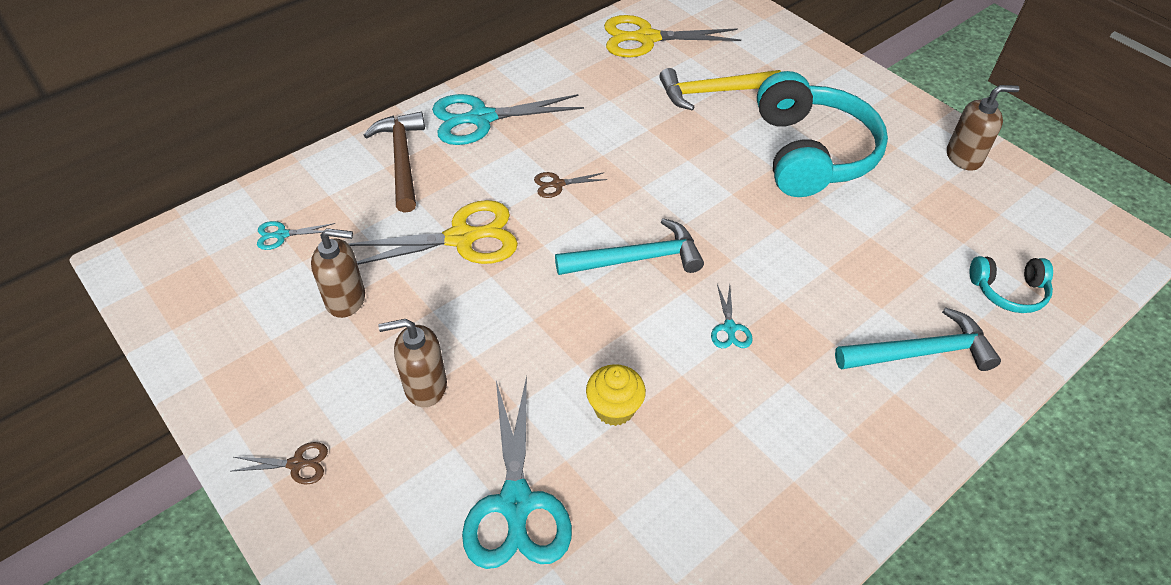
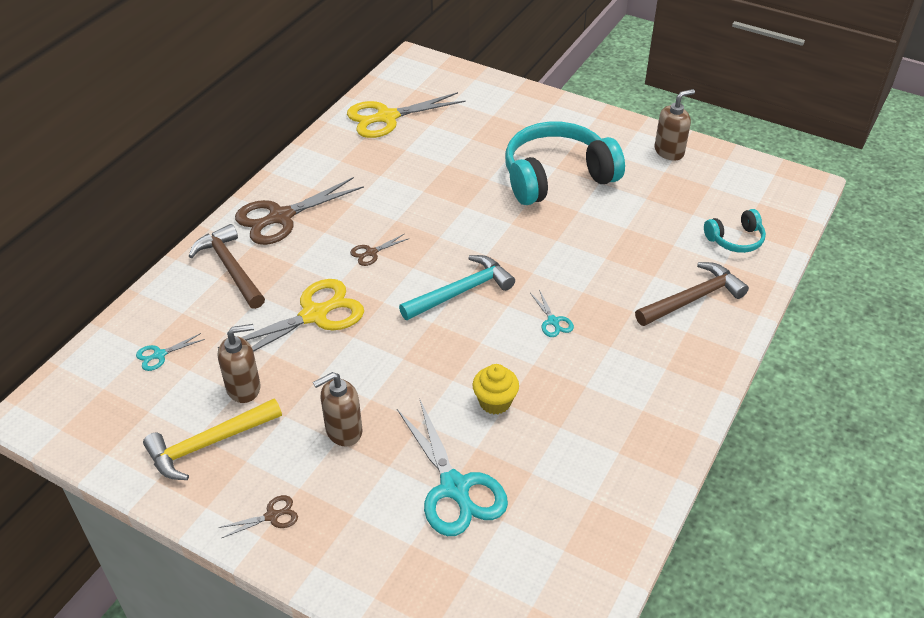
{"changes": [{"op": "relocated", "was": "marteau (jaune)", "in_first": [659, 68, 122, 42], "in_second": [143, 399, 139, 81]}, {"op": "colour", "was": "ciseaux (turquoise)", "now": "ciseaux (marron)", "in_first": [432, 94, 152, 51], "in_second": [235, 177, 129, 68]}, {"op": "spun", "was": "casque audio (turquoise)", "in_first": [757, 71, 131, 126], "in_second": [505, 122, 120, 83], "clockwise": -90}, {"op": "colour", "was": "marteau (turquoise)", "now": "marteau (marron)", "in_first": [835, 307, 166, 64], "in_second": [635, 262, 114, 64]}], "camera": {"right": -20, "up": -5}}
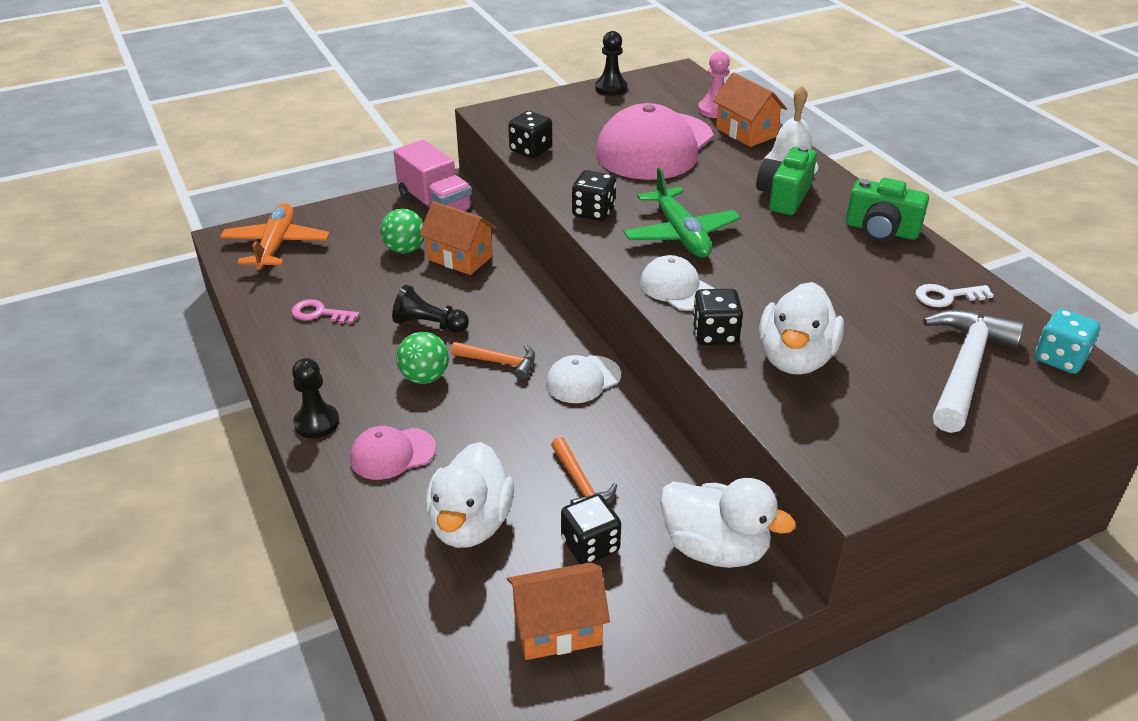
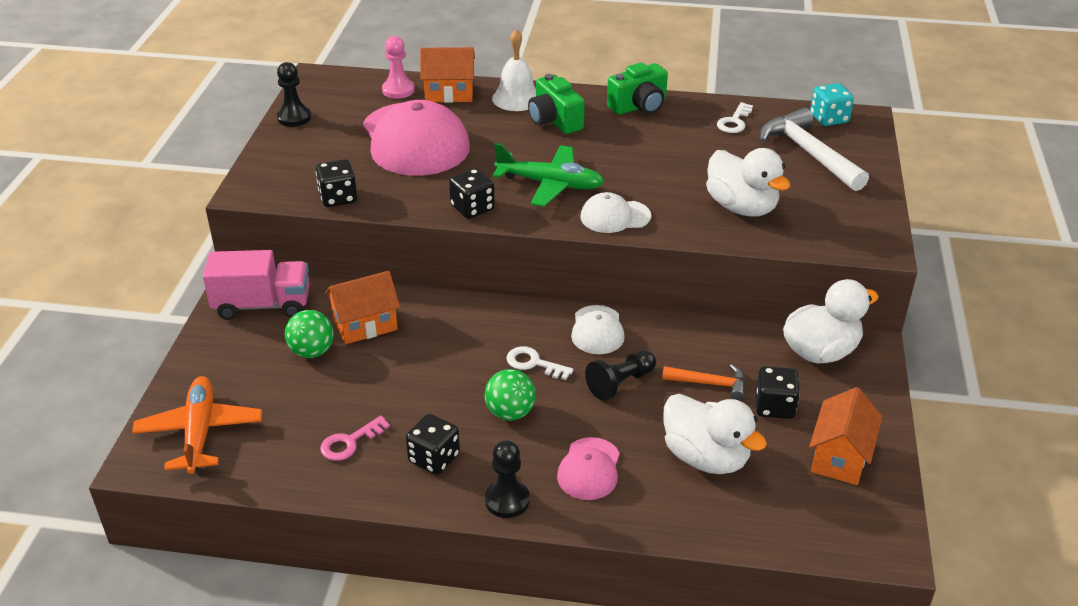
{"changes": [{"op": "spun", "was": "avion (orange)", "in_first": [220, 203, 110, 67], "in_second": [132, 376, 130, 98], "clockwise": 45}, {"op": "relocated", "was": "dé (noir)", "in_first": [692, 289, 51, 56], "in_second": [406, 414, 54, 61]}, {"op": "exchanged", "was": "marteau (orange)", "now": "clé (blanc)", "in_first": [451, 342, 84, 38], "in_second": [506, 346, 68, 34]}, {"op": "relocated", "was": "pion (noir)", "in_first": [392, 285, 77, 48], "in_second": [585, 350, 71, 51]}], "camera": {"right": -55, "up": 0}}
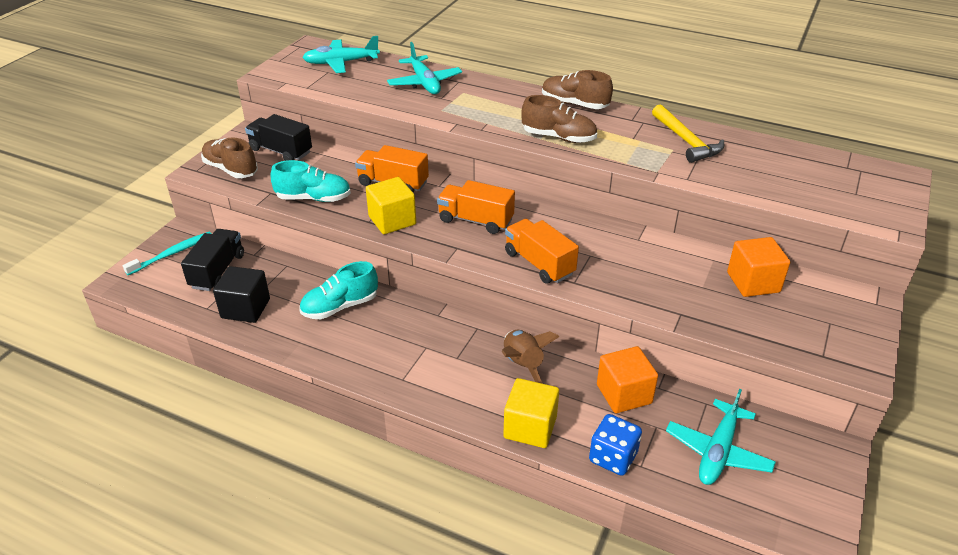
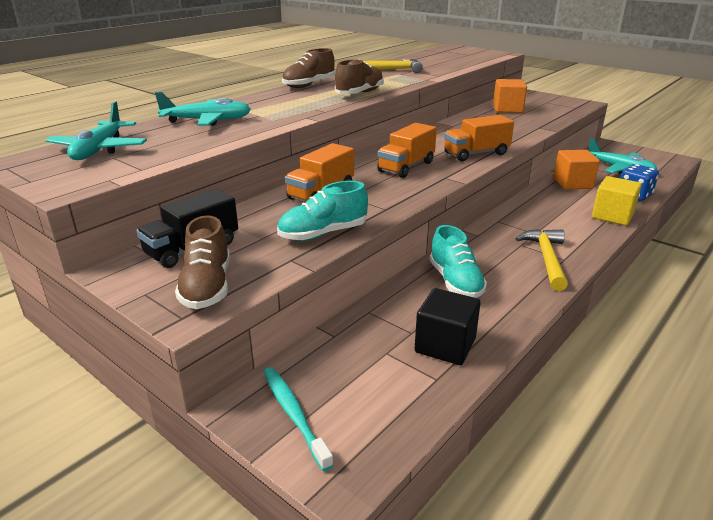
{"changes": [{"op": "spun", "was": "chaussure (marron)", "in_first": [201, 138, 57, 40], "in_second": [175, 215, 55, 94], "clockwise": -60}, {"op": "spun", "was": "chaussure (turquoise)", "in_first": [271, 160, 80, 42], "in_second": [277, 181, 91, 60], "clockwise": -135}, {"op": "appeared", "now": "marteau (jaune)", "in_second": [515, 229, 53, 62]}, {"op": "missing", "was": "camion (noir)", "in_first": [181, 229, 63, 62]}, {"op": "missing", "was": "cube (jaune)", "in_first": [366, 177, 50, 57]}, {"op": "missing", "was": "fusée (marron)", "in_first": [502, 330, 58, 53]}], "camera": {"right": -75, "up": -10}}
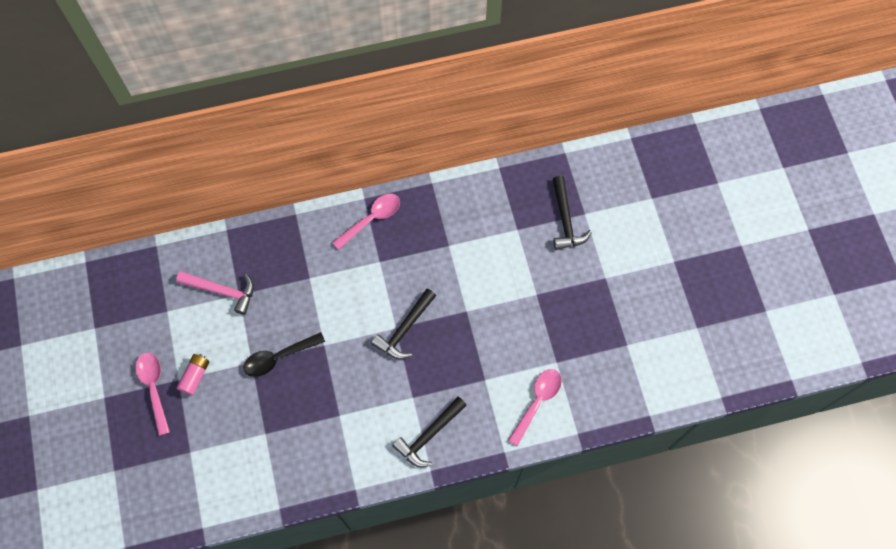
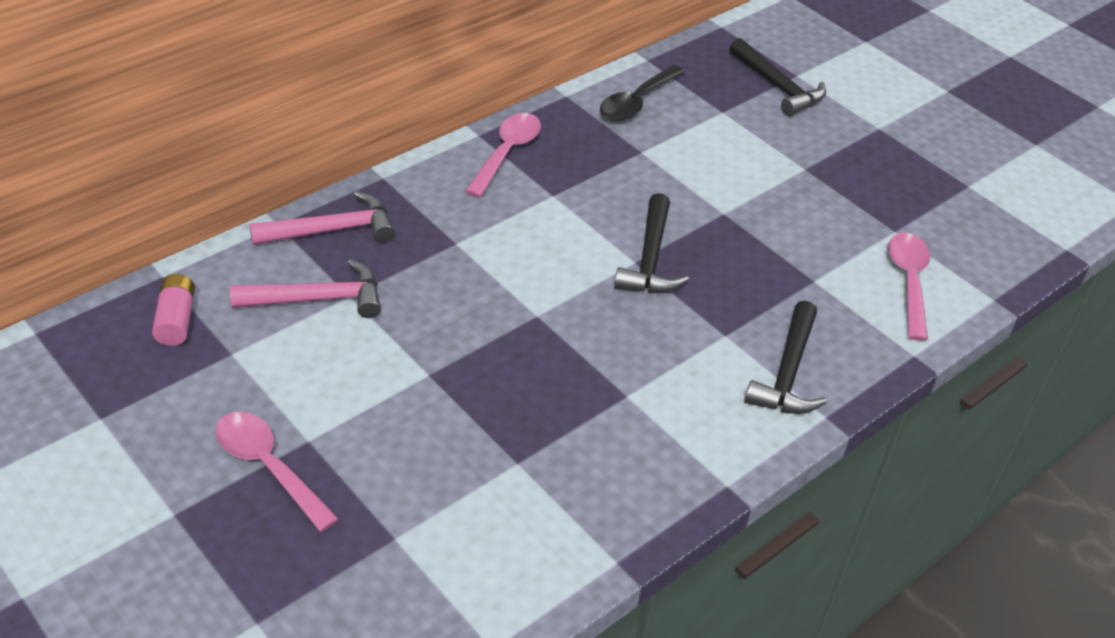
{"changes": [{"op": "relocated", "was": "pile (rose)", "in_first": [177, 354, 32, 41], "in_second": [152, 274, 43, 72]}, {"op": "appeared", "now": "marteau (rose)", "in_second": [249, 191, 146, 54]}, {"op": "relocated", "was": "cuillère (noir)", "in_first": [243, 332, 82, 45], "in_second": [600, 65, 85, 56]}], "camera": {"right": -30, "up": -25}}
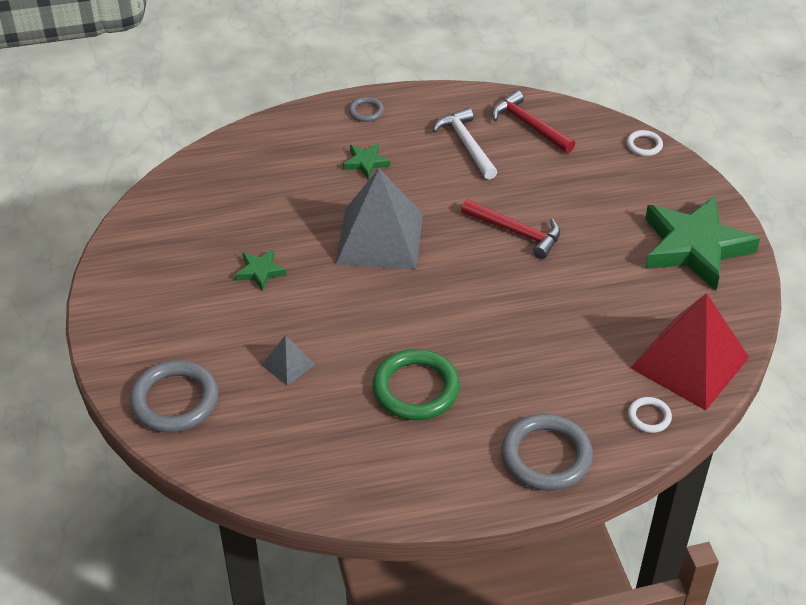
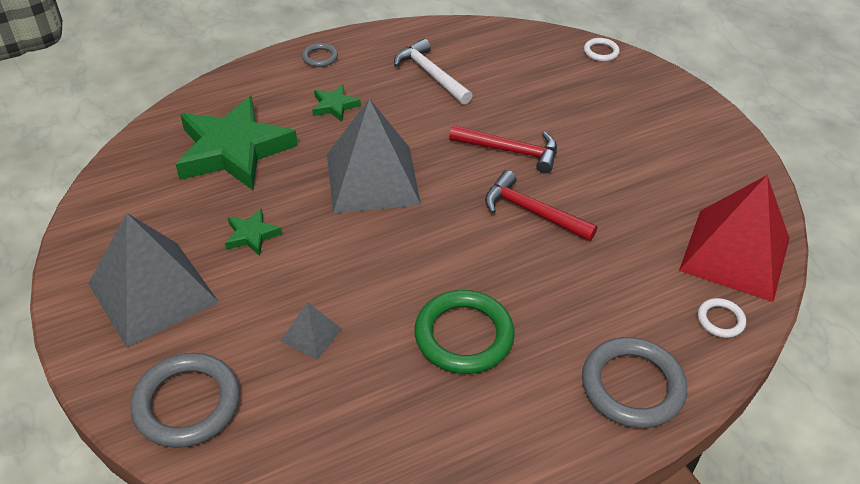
{"changes": [{"op": "appeared", "now": "pyramide (gris)", "in_second": [88, 213, 131, 135]}, {"op": "relocated", "was": "étoile (vert)", "in_first": [645, 196, 115, 94], "in_second": [175, 96, 123, 94]}, {"op": "relocated", "was": "marteau (rouge)", "in_first": [492, 90, 83, 63], "in_second": [485, 170, 112, 71]}], "camera": {"right": -15, "up": 0}}
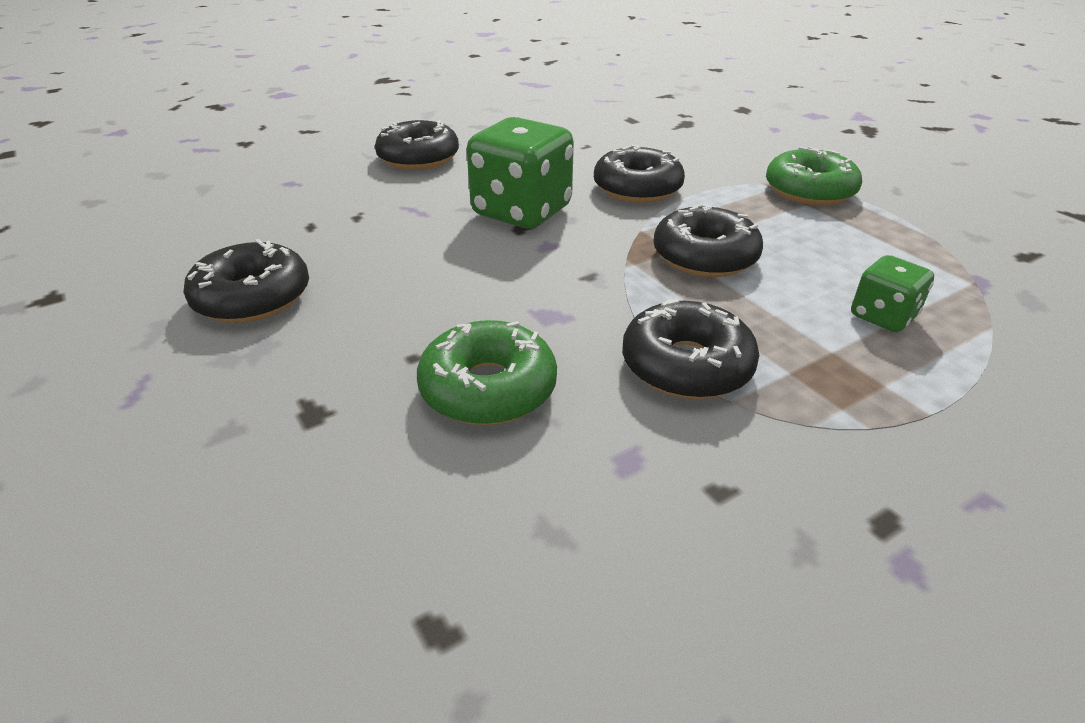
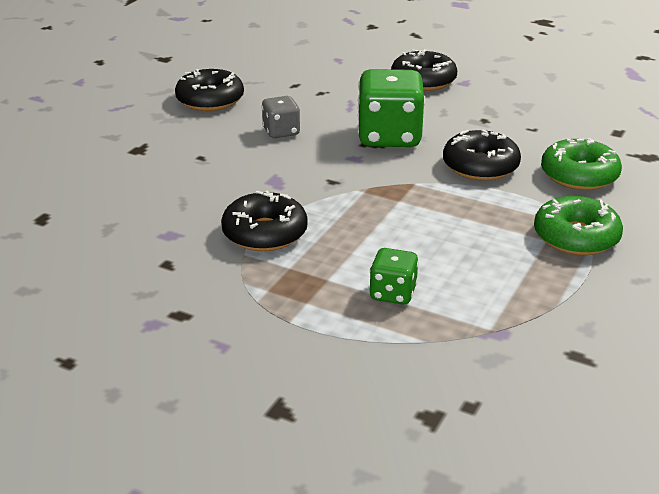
{"changes": [{"op": "appeared", "now": "dé (gris)", "in_second": [261, 96, 39, 42]}, {"op": "relocated", "was": "beignet (vert)", "in_first": [417, 320, 140, 105], "in_second": [541, 138, 81, 52]}, {"op": "missing", "was": "beignet (noir)", "in_first": [653, 204, 110, 73]}], "camera": {"right": 60, "up": -5}}
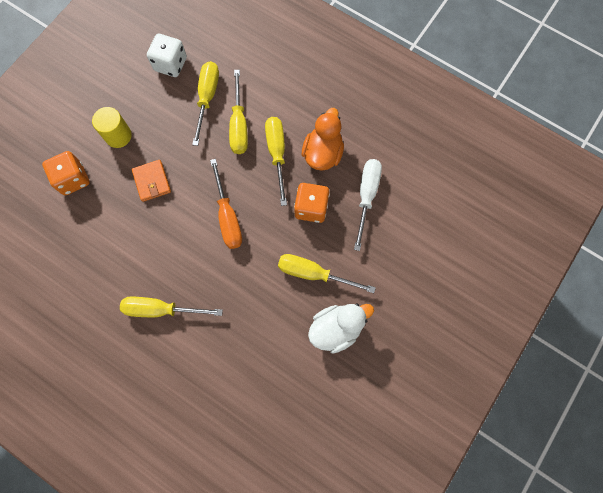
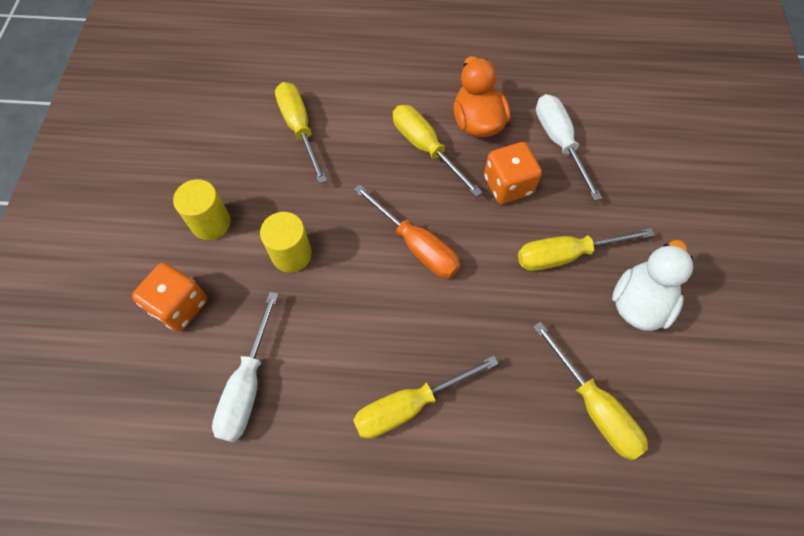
{"changes": [{"op": "appeared", "now": "tournevis (blanc)", "in_second": [212, 292, 66, 150]}, {"op": "exchanged", "was": "portefeuille (orange)", "now": "cylindre (jaune)", "in_first": [132, 160, 39, 42], "in_second": [260, 212, 52, 60]}, {"op": "relocated", "was": "tournevis (jaune)", "in_first": [229, 70, 19, 84], "in_second": [533, 322, 115, 138]}, {"op": "missing", "was": "dé (blanc)", "in_first": [147, 34, 40, 43]}], "camera": {"right": -30, "up": -10}}
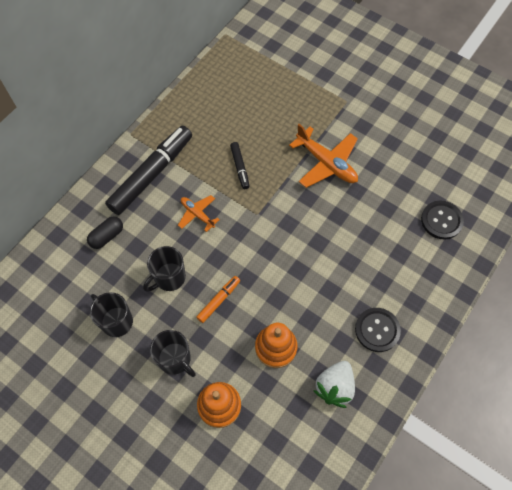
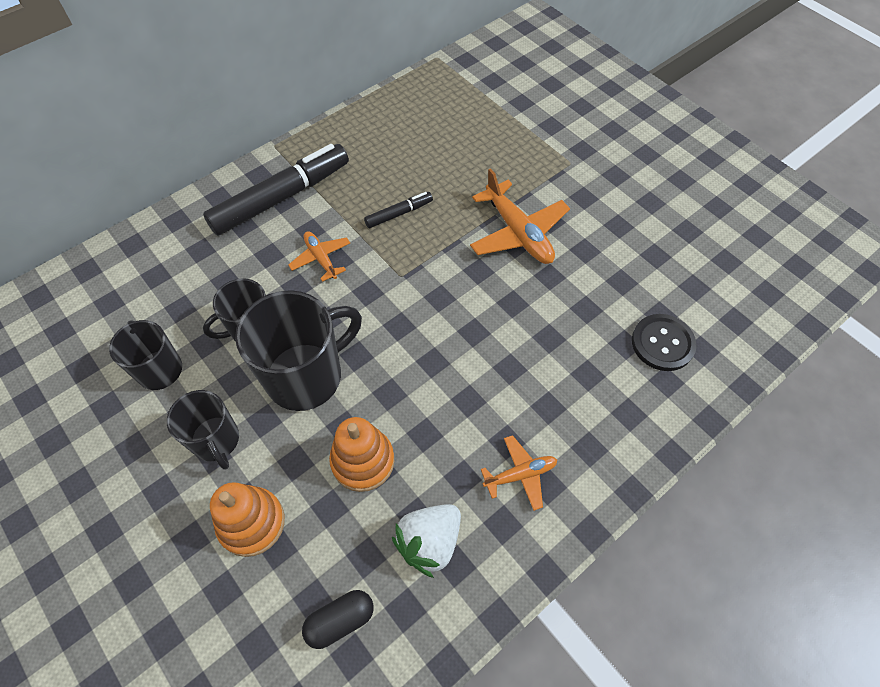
{"changes": [{"op": "exchanged", "was": "feutre (orange)", "now": "tasse (noir)", "in_first": [196, 276, 44, 47], "in_second": [235, 290, 127, 121]}, {"op": "relocated", "was": "gélule (noir)", "in_first": [87, 217, 36, 32], "in_second": [302, 590, 72, 59]}, {"op": "spun", "was": "feutre (noir)", "in_first": [230, 142, 20, 47], "in_second": [364, 192, 69, 36], "clockwise": -120}, {"op": "exchanged", "was": "bouton (noir)", "now": "avion (orange)", "in_first": [355, 308, 46, 44], "in_second": [481, 435, 76, 76]}], "camera": {"right": 15, "up": -5}}
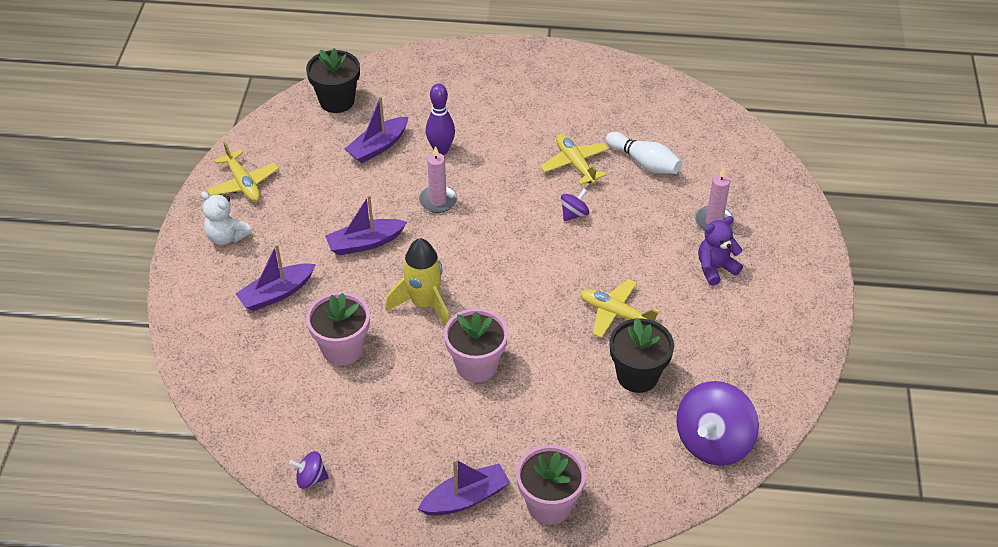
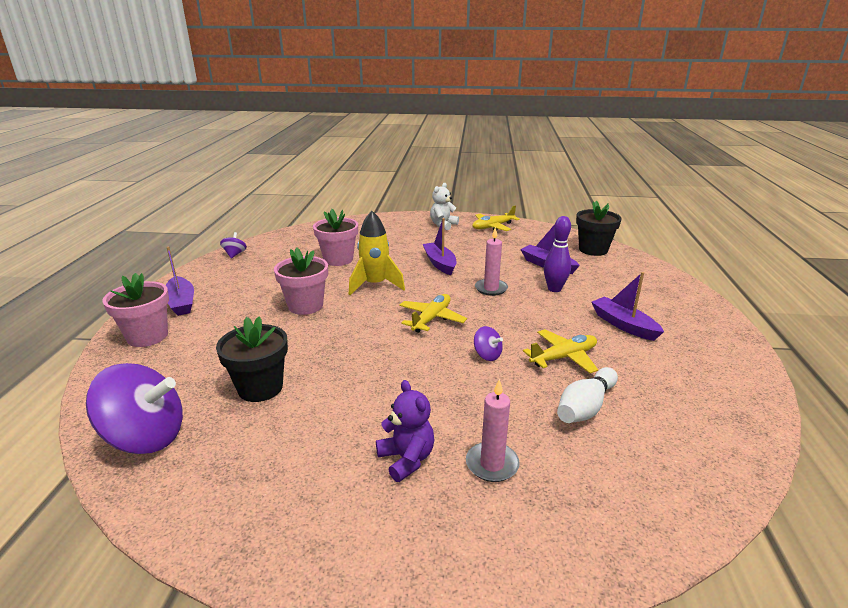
{"changes": [{"op": "spun", "was": "toupie (violet)", "in_first": [676, 381, 83, 85], "in_second": [86, 363, 97, 91], "clockwise": 150}, {"op": "relocated", "was": "avion (jaune)", "in_first": [580, 279, 80, 59], "in_second": [399, 294, 68, 39]}, {"op": "relocated", "was": "bateau (violet)", "in_first": [235, 244, 81, 67], "in_second": [591, 272, 73, 69]}], "camera": {"right": 90, "up": -20}}
